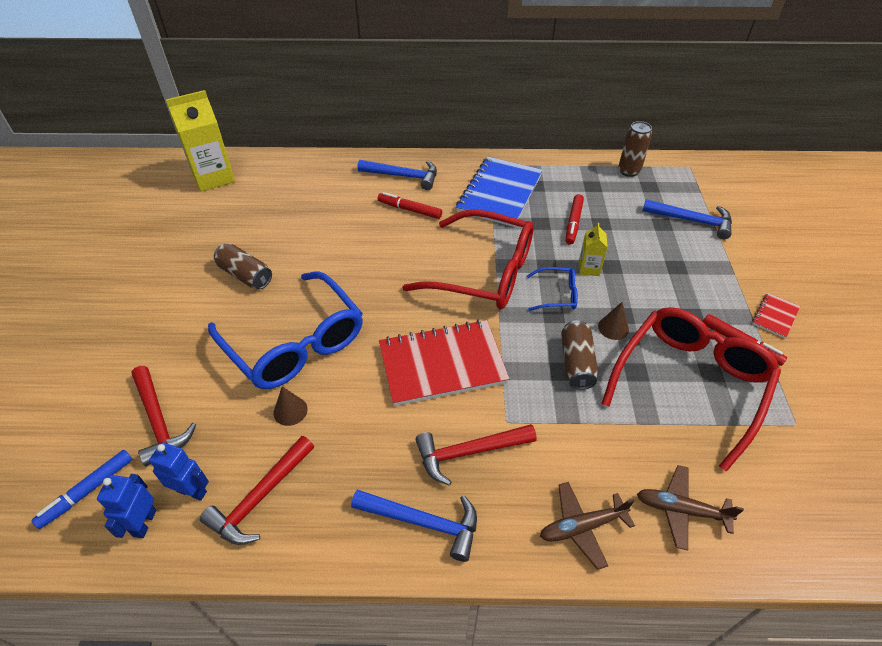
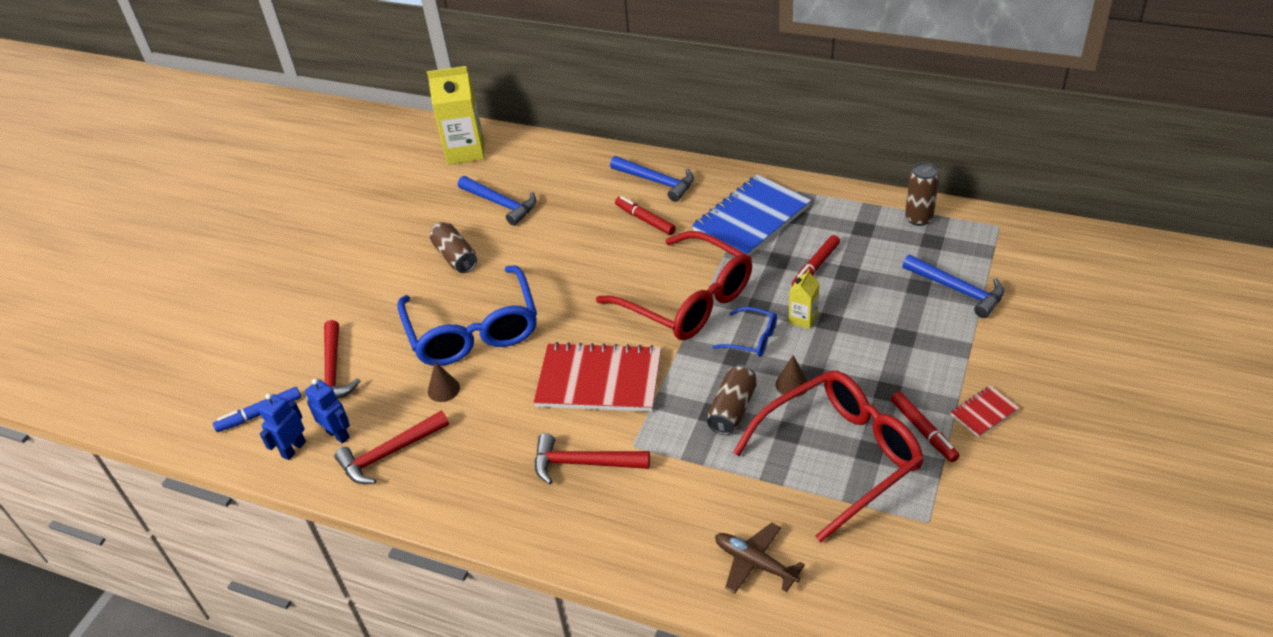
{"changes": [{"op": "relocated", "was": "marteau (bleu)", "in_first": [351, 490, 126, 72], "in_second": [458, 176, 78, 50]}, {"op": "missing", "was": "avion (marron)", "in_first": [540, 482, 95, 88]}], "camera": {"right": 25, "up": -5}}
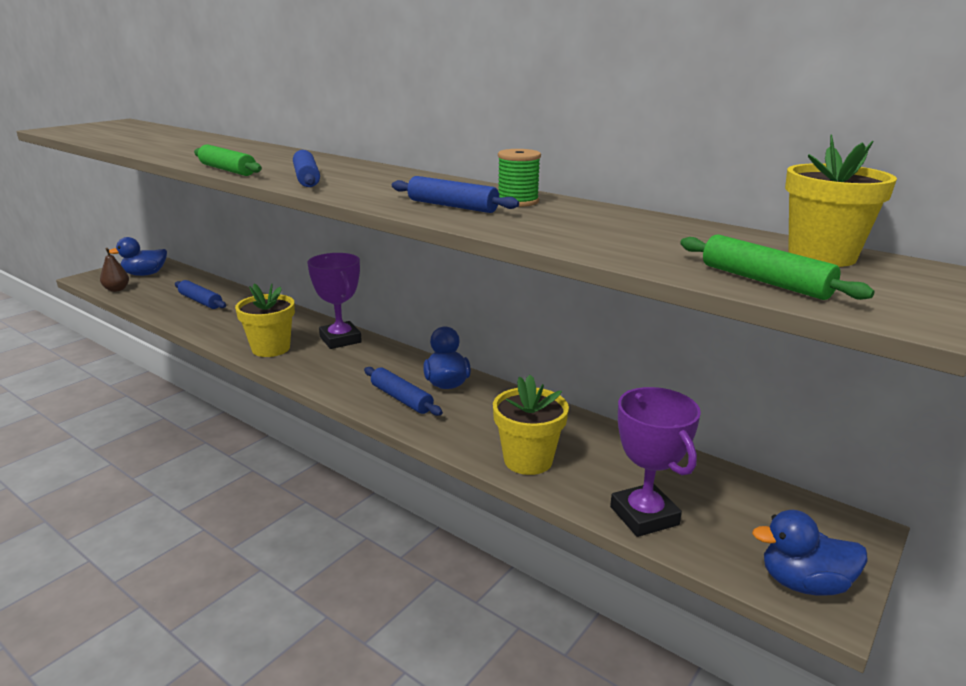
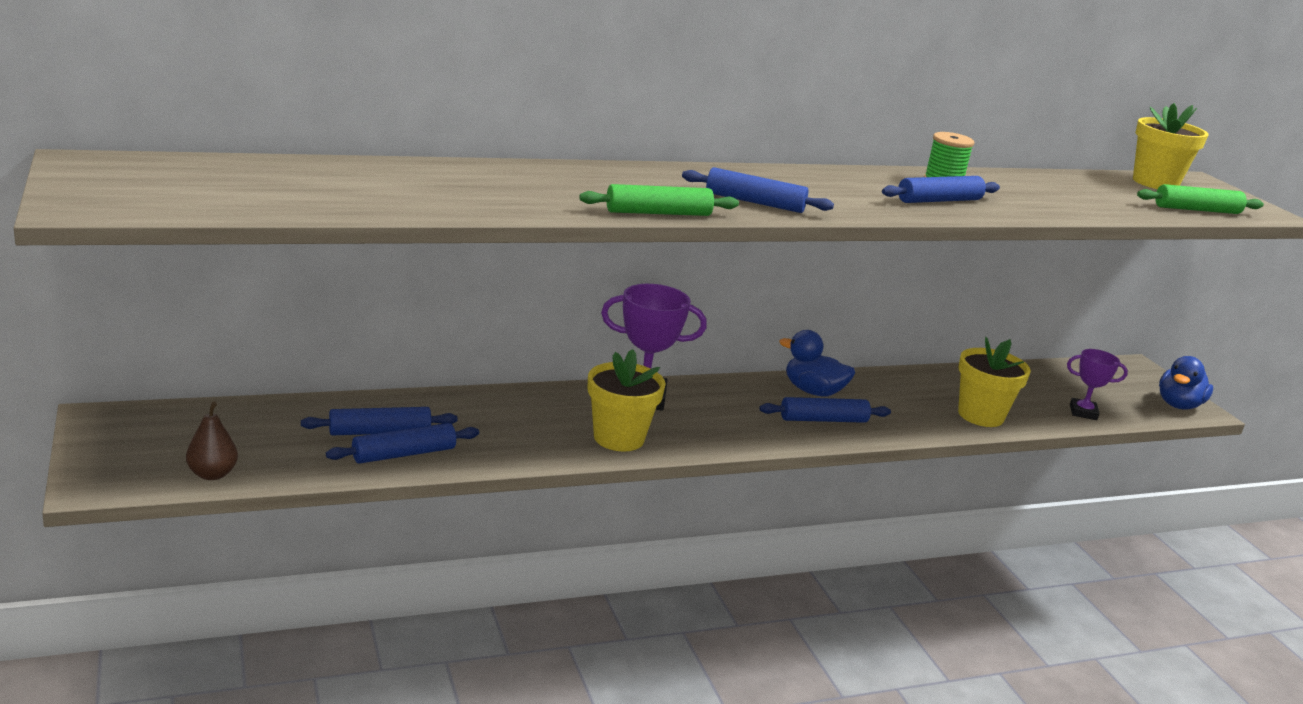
{"changes": [{"op": "appeared", "now": "rouleau à pâtisserie (bleu)", "in_second": [326, 423, 153, 41]}, {"op": "size", "was": "trophée (violet)", "in_first": [610, 387, 91, 150], "in_second": [1067, 349, 61, 71], "ratio": 0.61}, {"op": "missing", "was": "canard (bleu)", "in_first": [109, 237, 58, 39]}], "camera": {"right": -60, "up": 0}}
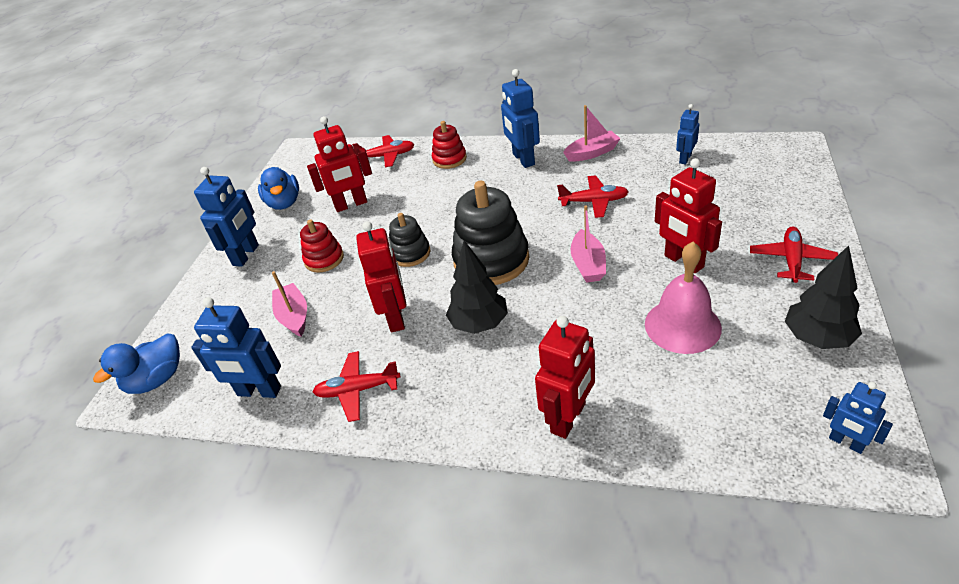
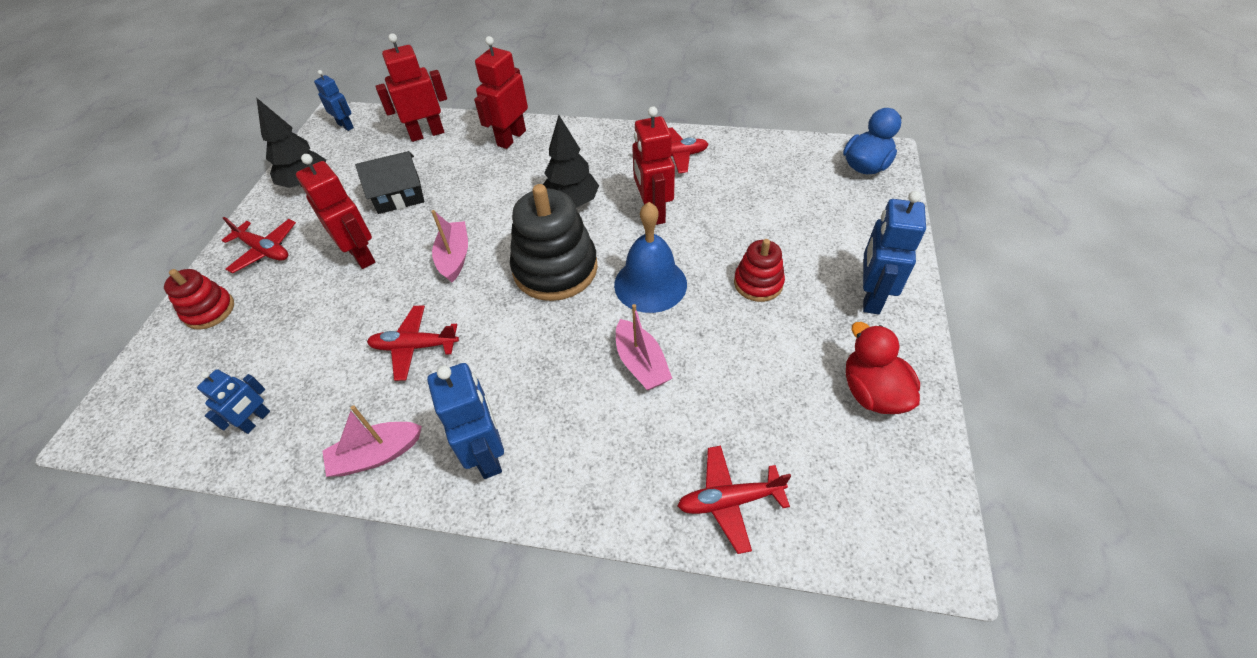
{"changes": [{"op": "relocated", "was": "jouet à empiler (rouge)", "in_first": [432, 121, 35, 48], "in_second": [164, 269, 70, 61]}, {"op": "spun", "was": "avion (rouge)", "in_first": [750, 227, 88, 56], "in_second": [222, 217, 74, 56], "clockwise": -75}, {"op": "exchanged", "was": "cloche (rose)", "now": "maison (noir)", "in_first": [645, 242, 77, 112], "in_second": [355, 151, 69, 63]}, {"op": "relocated", "was": "robot (rouge)", "in_first": [307, 116, 65, 96], "in_second": [375, 33, 72, 109]}, {"op": "exchanged", "was": "jouet à empiler (noir)", "now": "cloche (bleu)", "in_first": [389, 213, 41, 54], "in_second": [614, 202, 73, 111]}, {"op": "relocated", "was": "bateau (rose)", "in_first": [272, 271, 35, 66], "in_second": [616, 304, 56, 86]}, {"op": "colour", "was": "canard (bleu)", "now": "canard (rouge)", "in_first": [258, 167, 41, 43], "in_second": [846, 322, 74, 92]}, {"op": "missing", "was": "robot (bleu)", "in_first": [191, 297, 90, 101]}], "camera": {"right": 175, "up": 10}}
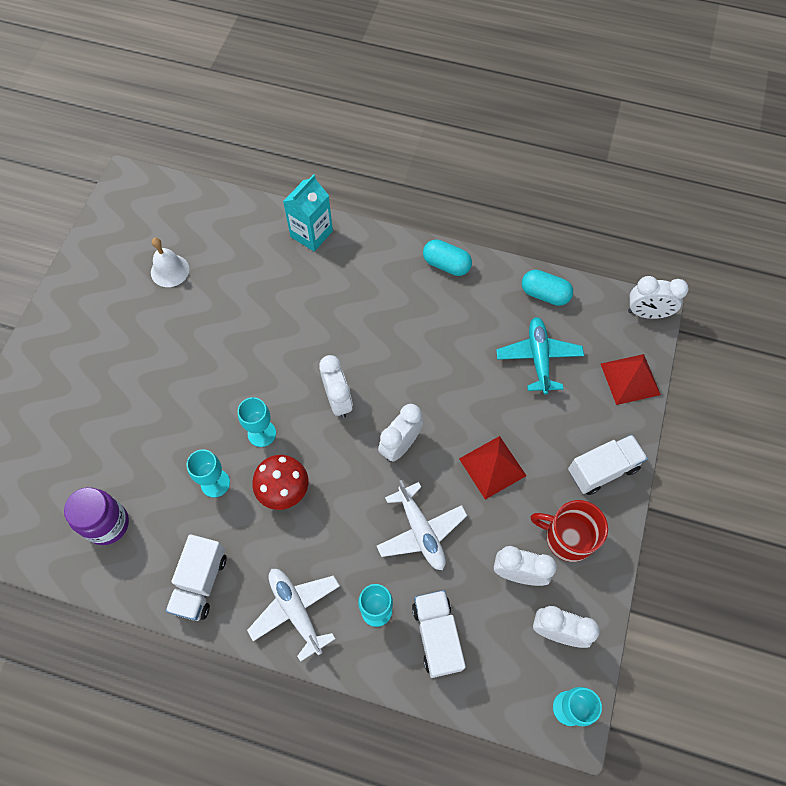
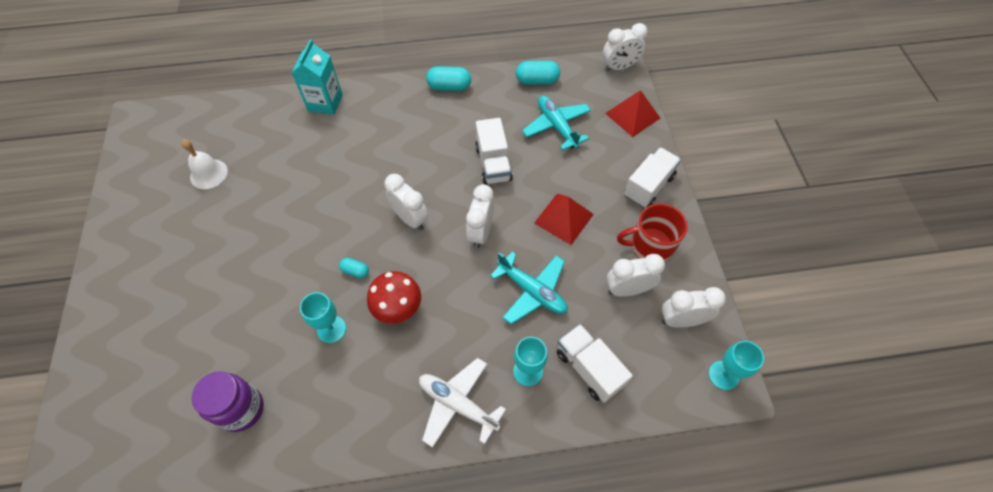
{"changes": [{"op": "exchanged", "was": "verre à pied (turquoise)", "now": "gélule (turquoise)", "in_first": [238, 397, 38, 50], "in_second": [339, 258, 30, 20]}, {"op": "relocated", "was": "camion (blanc)", "in_first": [166, 534, 61, 87], "in_second": [475, 118, 38, 67]}, {"op": "colour", "was": "avion (blanc)", "now": "avion (turquoise)", "in_first": [377, 480, 90, 90], "in_second": [490, 252, 78, 72]}], "camera": {"right": -25, "up": -5}}
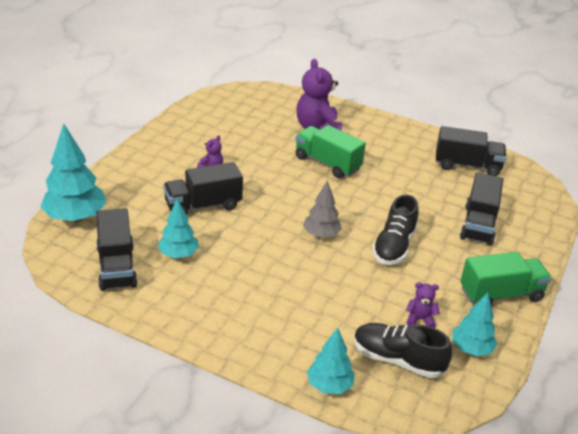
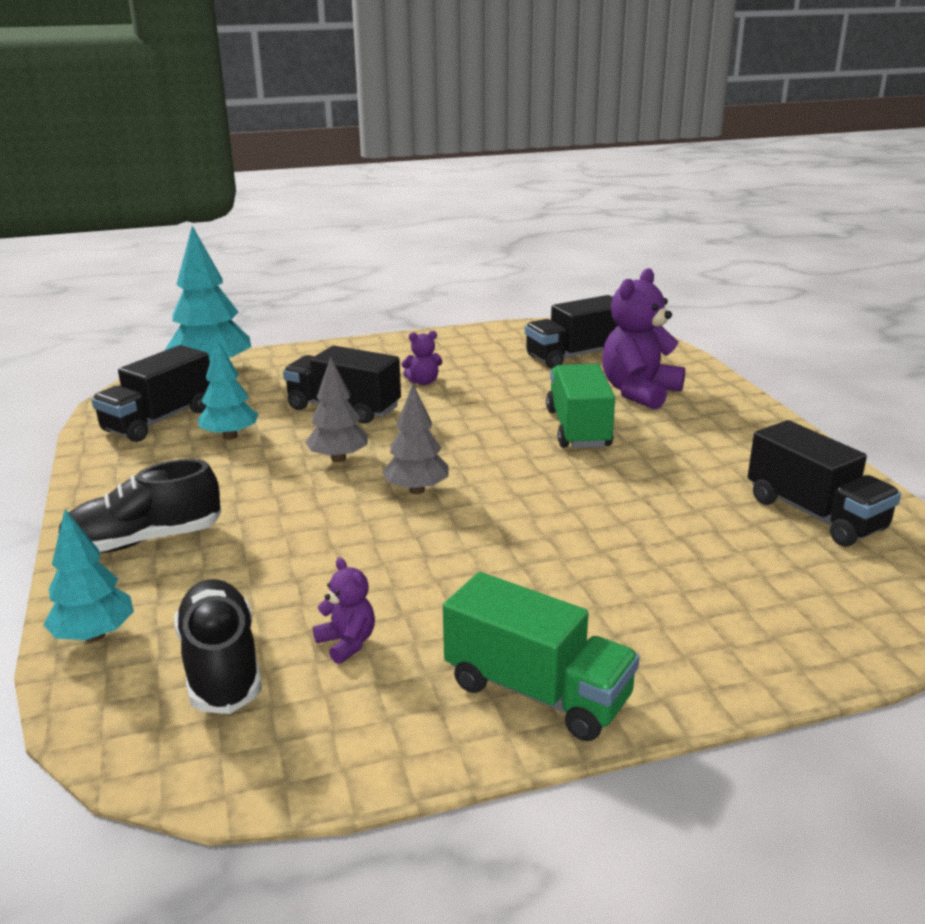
{"changes": [{"op": "relocated", "was": "chaussure (noir)", "in_first": [372, 195, 47, 70], "in_second": [57, 459, 165, 94]}, {"op": "appeared", "now": "arbre (gris)", "in_second": [305, 357, 63, 105]}, {"op": "relocated", "was": "camion (noir)", "in_first": [460, 172, 43, 74], "in_second": [525, 295, 93, 74]}, {"op": "missing", "was": "arbre (turquoise)", "in_first": [452, 293, 45, 63]}], "camera": {"right": 50, "up": -10}}
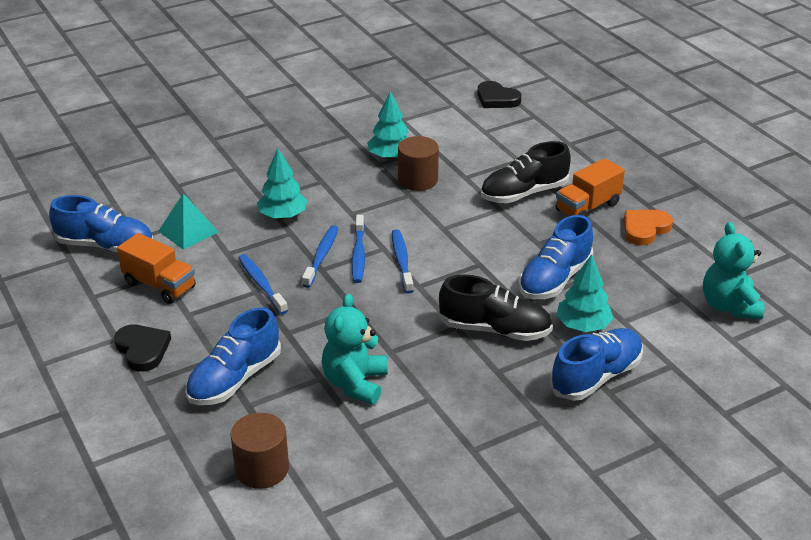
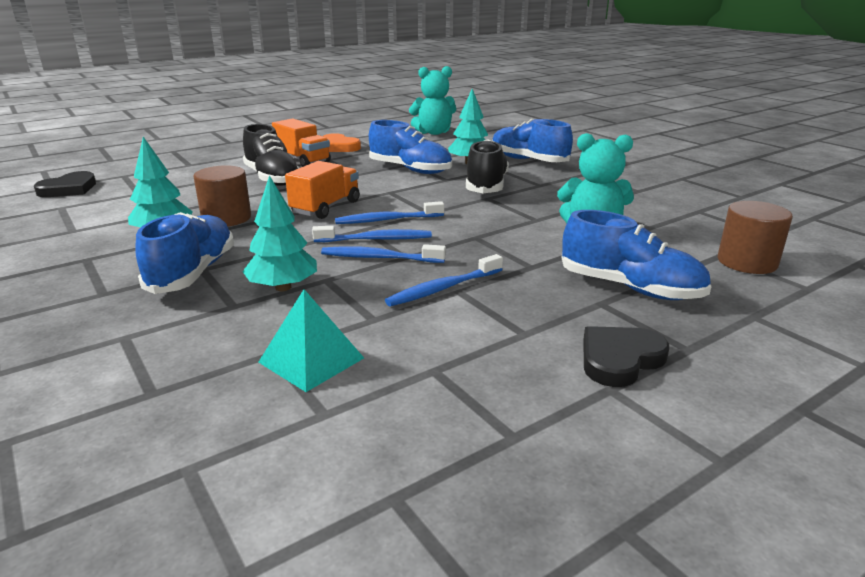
{"changes": [{"op": "relocated", "was": "chaussure (bleu)", "in_first": [49, 195, 104, 58], "in_second": [135, 212, 99, 82]}, {"op": "relocated", "was": "camion (orange)", "in_first": [117, 233, 79, 71], "in_second": [285, 161, 75, 58]}], "camera": {"right": -95, "up": -10}}
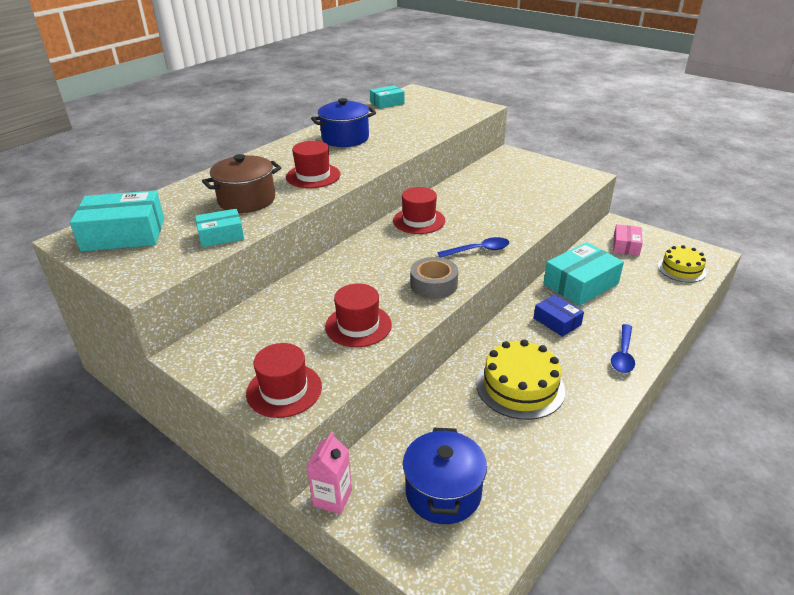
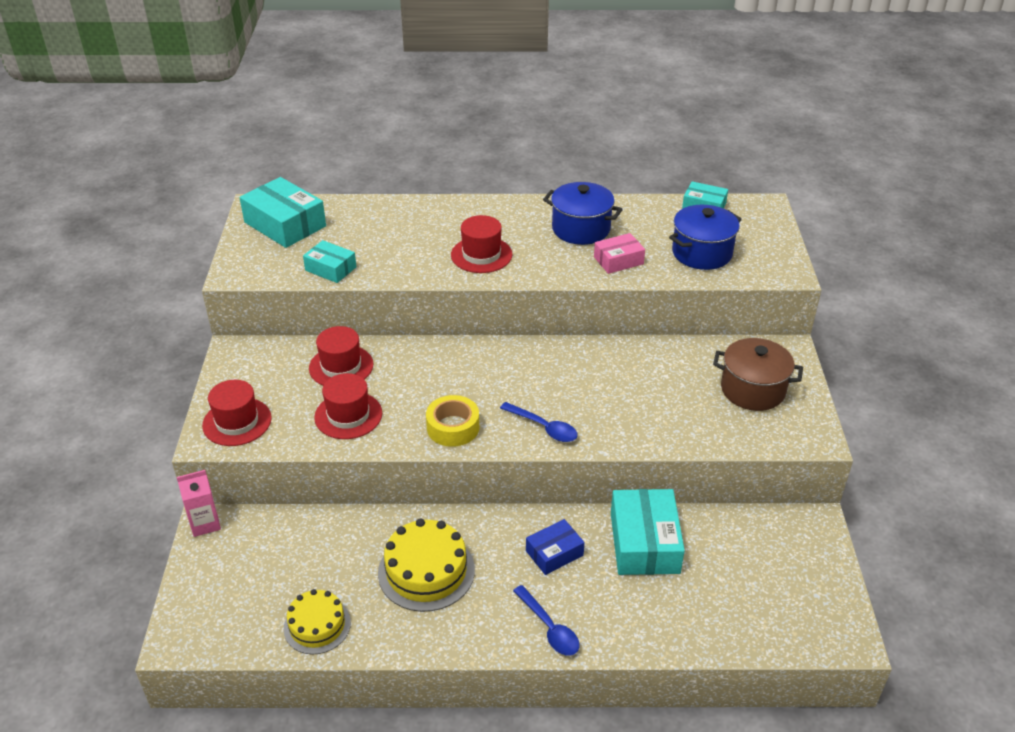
{"changes": [{"op": "relocated", "was": "gâteau (jaune)", "in_first": [658, 245, 49, 38], "in_second": [284, 589, 67, 65]}, {"op": "relocated", "was": "chapeau (rouge)", "in_first": [393, 187, 52, 47], "in_second": [309, 326, 64, 60]}, {"op": "colour", "was": "ruban adhésif (gris)", "now": "ruban adhésif (jaune)", "in_first": [410, 257, 48, 42], "in_second": [426, 395, 53, 52]}, {"op": "spun", "was": "cuillère (bleu)", "in_first": [611, 324, 24, 49], "in_second": [513, 585, 67, 71], "clockwise": -105}, {"op": "spun", "was": "boîte (bleu)", "in_first": [534, 294, 50, 43], "in_second": [526, 519, 59, 56], "clockwise": 45}, {"op": "relocated", "was": "boîte (rose)", "in_first": [613, 224, 30, 32], "in_second": [594, 233, 51, 41]}, {"op": "spun", "was": "boîte (turquoise)", "in_first": [543, 242, 81, 64], "in_second": [611, 489, 74, 86], "clockwise": 75}, {"op": "relocated", "was": "marmite (bleu)", "in_first": [403, 428, 84, 96], "in_second": [669, 205, 73, 65]}, {"op": "relocated", "was": "marmite (marron)", "in_first": [202, 154, 79, 59], "in_second": [713, 338, 90, 73]}], "camera": {"right": 50, "up": 5}}
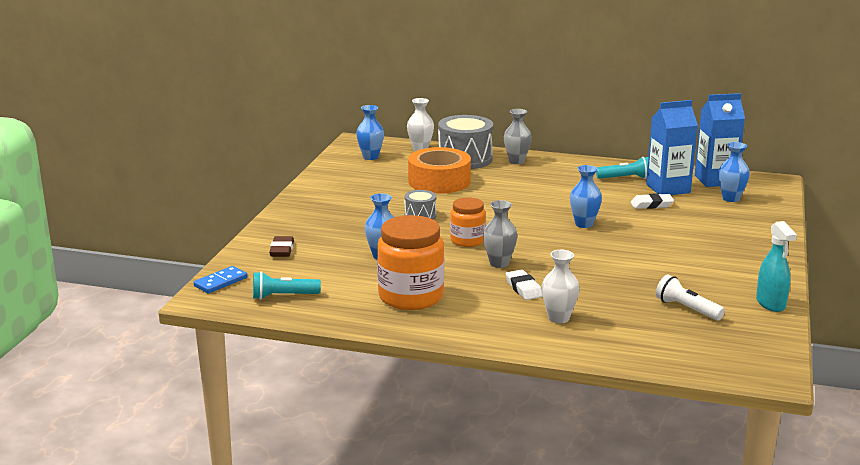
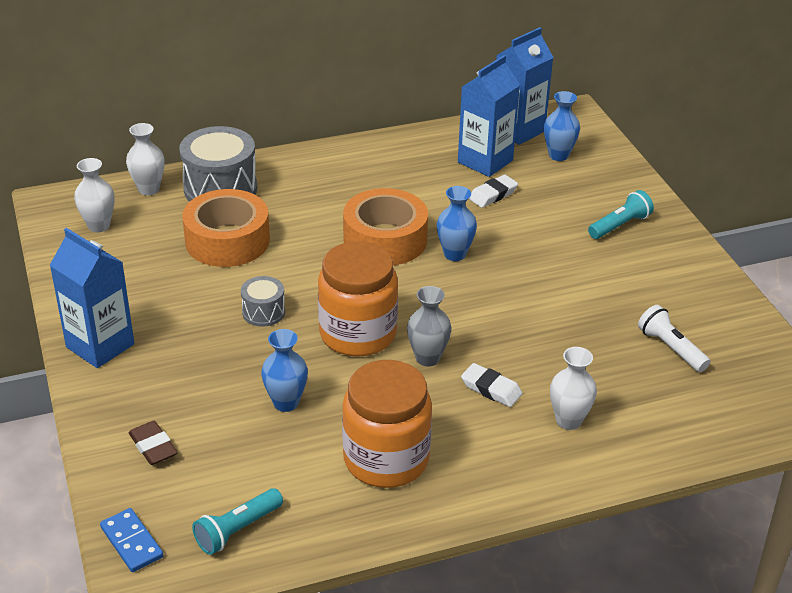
{"changes": [{"op": "appeared", "now": "brique de lait (bleu)", "in_second": [50, 228, 84, 140]}, {"op": "colour", "was": "vase (bleu)", "now": "vase (blanc)", "in_first": [356, 105, 28, 55], "in_second": [74, 158, 41, 74]}, {"op": "spun", "was": "domino (bleu)", "in_first": [194, 266, 53, 28], "in_second": [100, 508, 64, 64], "clockwise": -45}, {"op": "size", "was": "bocal (orange)", "in_first": [450, 197, 36, 50], "in_second": [318, 241, 80, 116], "ratio": 1.7}, {"op": "appeared", "now": "ruban adhésif (orange)", "in_second": [343, 188, 85, 77]}, {"op": "relocated", "was": "lampe de poche (turquoise)", "in_first": [596, 157, 52, 22], "in_second": [588, 190, 66, 49]}, {"op": "spun", "was": "lampe de poche (blanc)", "in_first": [656, 275, 69, 46], "in_second": [638, 305, 72, 67], "clockwise": 45}, {"op": "missing", "was": "vase (gris)", "in_first": [504, 109, 28, 55]}, {"op": "missing", "was": "vaporisateur (turquoise)", "in_first": [756, 221, 41, 91]}], "camera": {"right": -35, "up": 15}}
